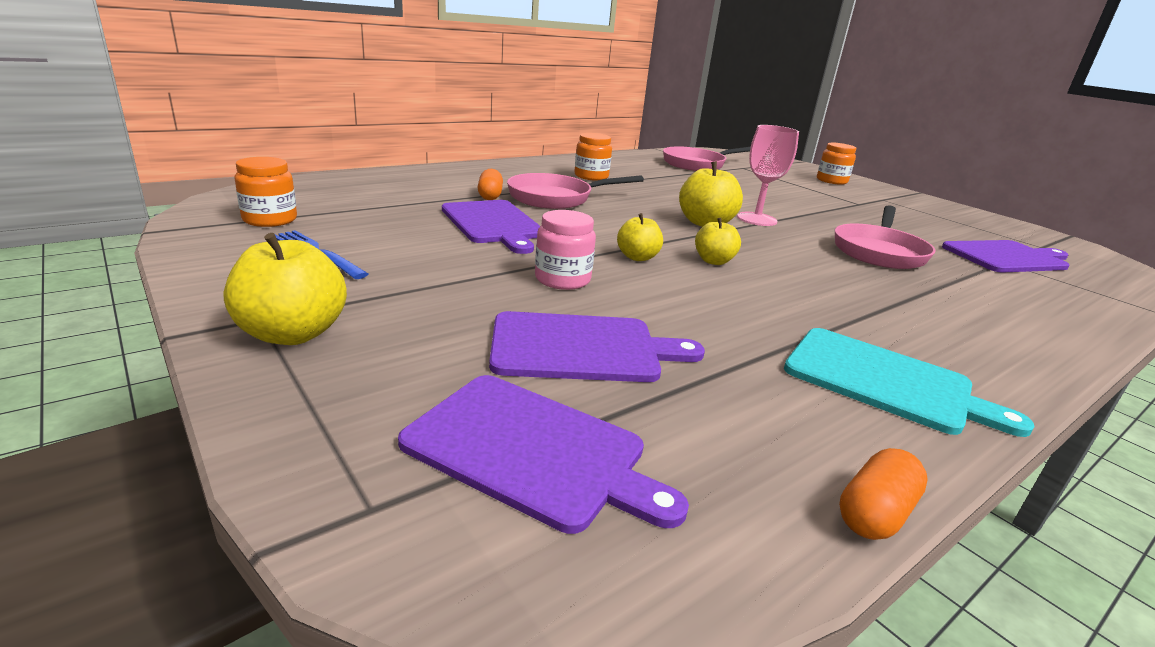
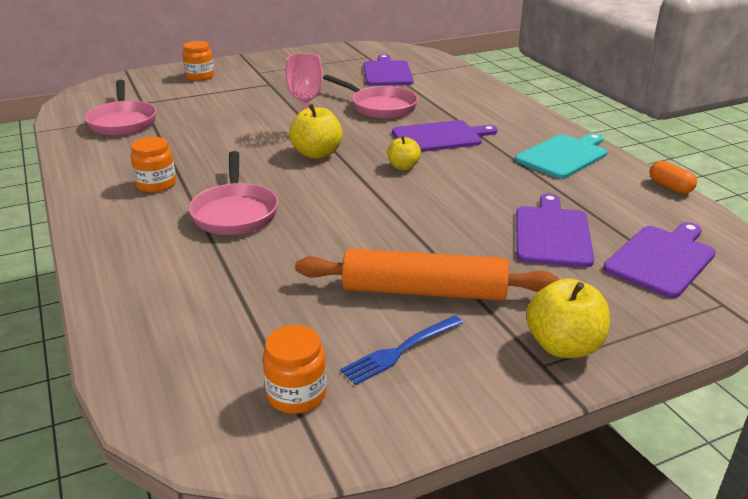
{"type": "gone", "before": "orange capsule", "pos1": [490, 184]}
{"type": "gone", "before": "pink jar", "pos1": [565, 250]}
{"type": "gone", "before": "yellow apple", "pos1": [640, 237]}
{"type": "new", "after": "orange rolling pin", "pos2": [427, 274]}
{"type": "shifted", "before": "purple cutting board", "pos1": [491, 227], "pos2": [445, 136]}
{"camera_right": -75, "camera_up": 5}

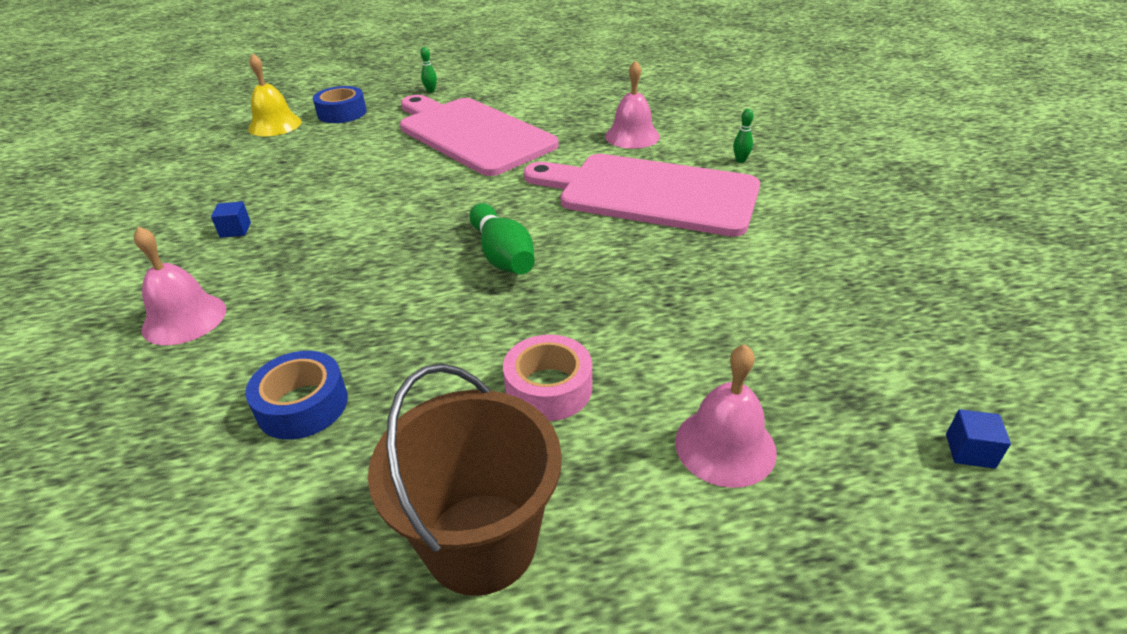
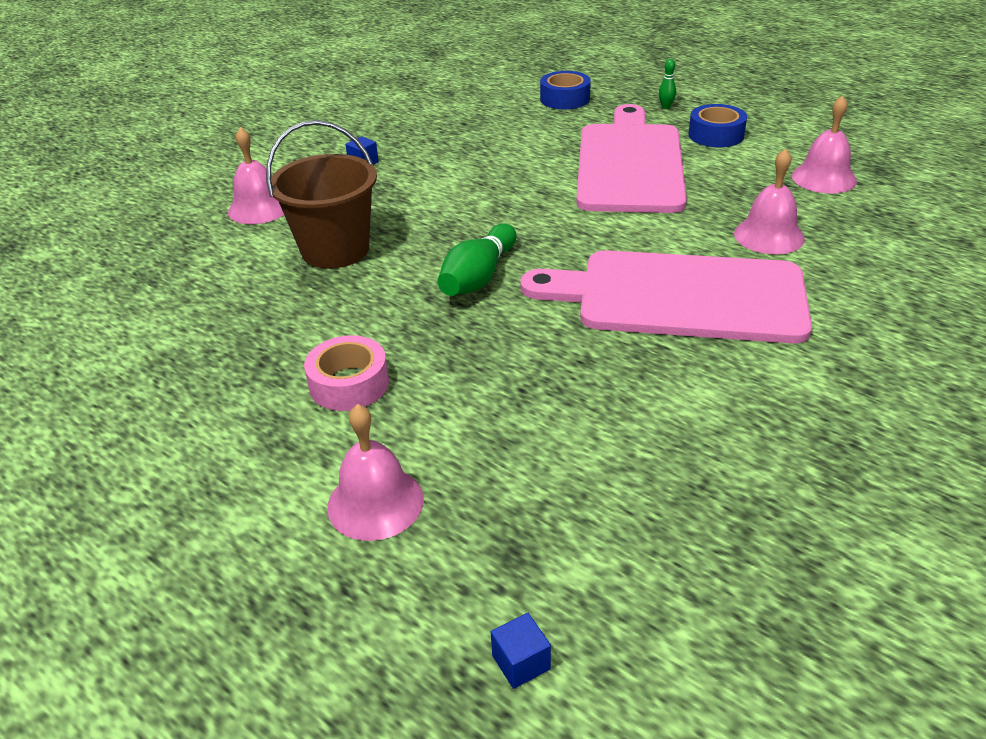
{"type": "gone", "before": "yellow bell", "pos1": [275, 94]}
{"type": "gone", "before": "green bowling pin", "pos1": [743, 136]}
{"type": "new", "after": "pink bell", "pos2": [824, 144]}
{"type": "shifted", "before": "blue tape", "pos1": [296, 395], "pos2": [717, 125]}
{"type": "shifted", "before": "brown bucket", "pos1": [465, 480], "pos2": [321, 194]}
{"type": "rotated", "before": "pink cutting board", "pos1": [642, 195], "pos2": [666, 296], "turn": -60}
{"camera_right": 50, "camera_up": 0}

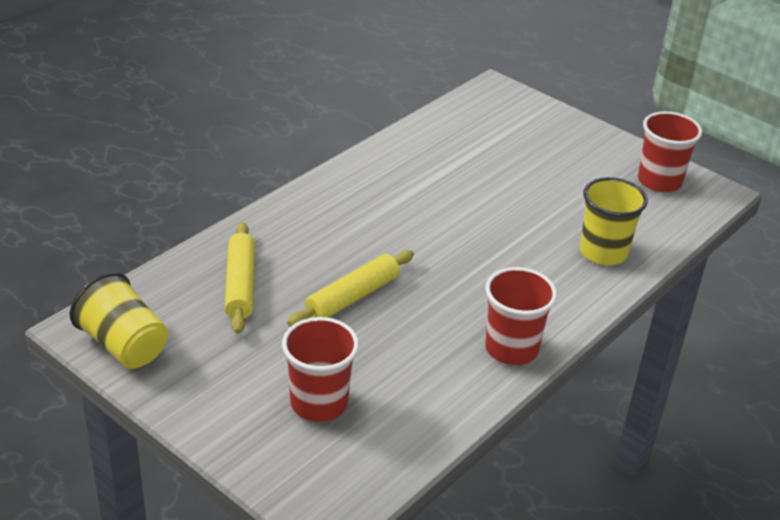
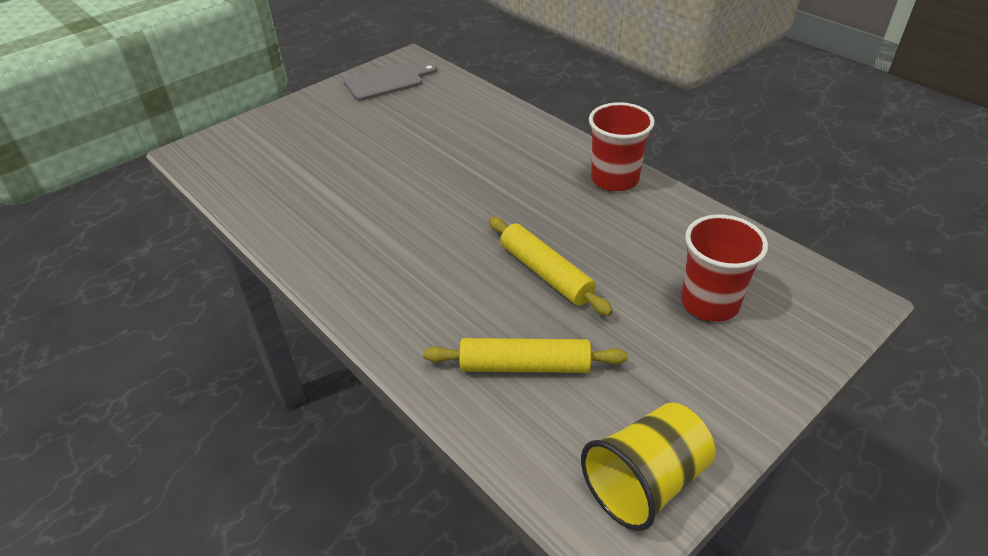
{"type": "gone", "before": "yellow cup", "pos1": [614, 221]}
{"type": "swapped", "before": "red cup", "after": "grey cutting board", "pos1": [670, 151], "pos2": [390, 82]}
{"camera_right": -80, "camera_up": 5}

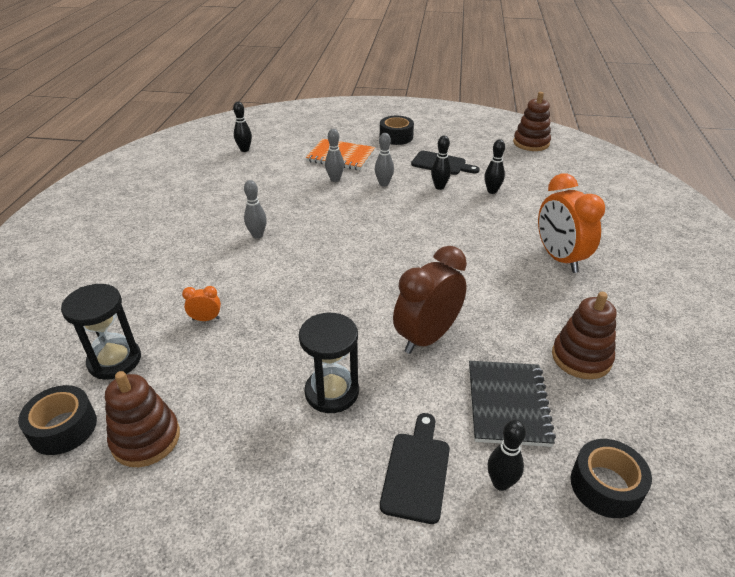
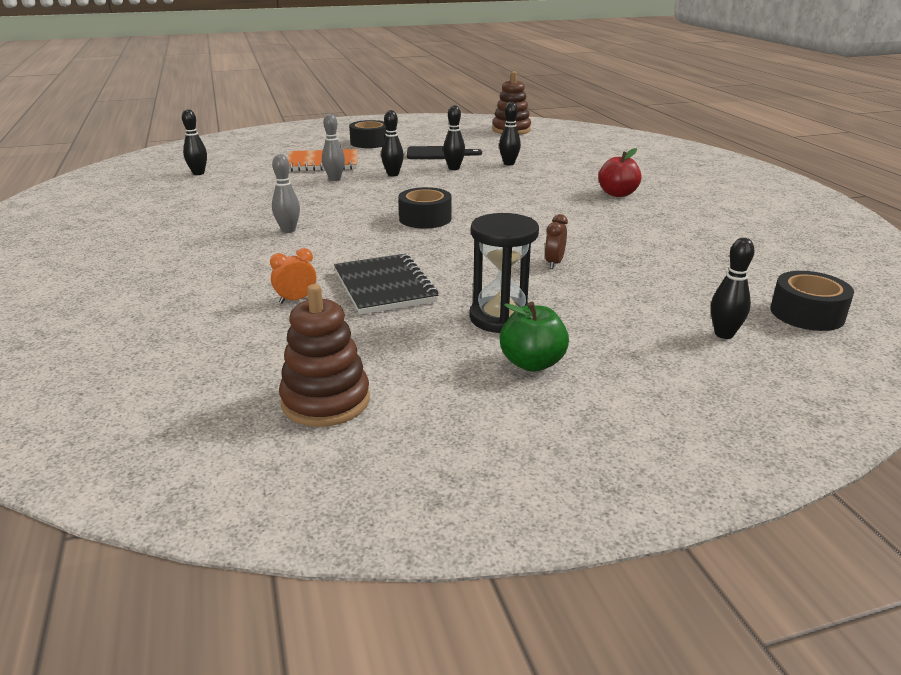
{"type": "gone", "before": "black hourglass", "pos1": [101, 332]}
{"type": "gone", "before": "black cutting board", "pos1": [415, 468]}
{"type": "gone", "before": "brown stacking toy", "pos1": [584, 335]}
{"type": "new", "after": "green apple", "pos2": [534, 337]}
{"type": "shifted", "before": "black tape", "pos1": [57, 420], "pos2": [424, 208]}
{"type": "shifted", "before": "black notebook", "pos1": [512, 404], "pos2": [386, 284]}
{"type": "swapped", "before": "orange clock", "after": "red apple", "pos1": [571, 223], "pos2": [620, 172]}
{"type": "repainted", "before": "grey bowling pin", "after": "black bowling pin", "pos1": [384, 160], "pos2": [392, 143]}
{"type": "scaled", "before": "brown clock", "pos1": [430, 300], "pos2": [556, 241], "scale": 0.43}
{"camera_right": -25, "camera_up": -10}

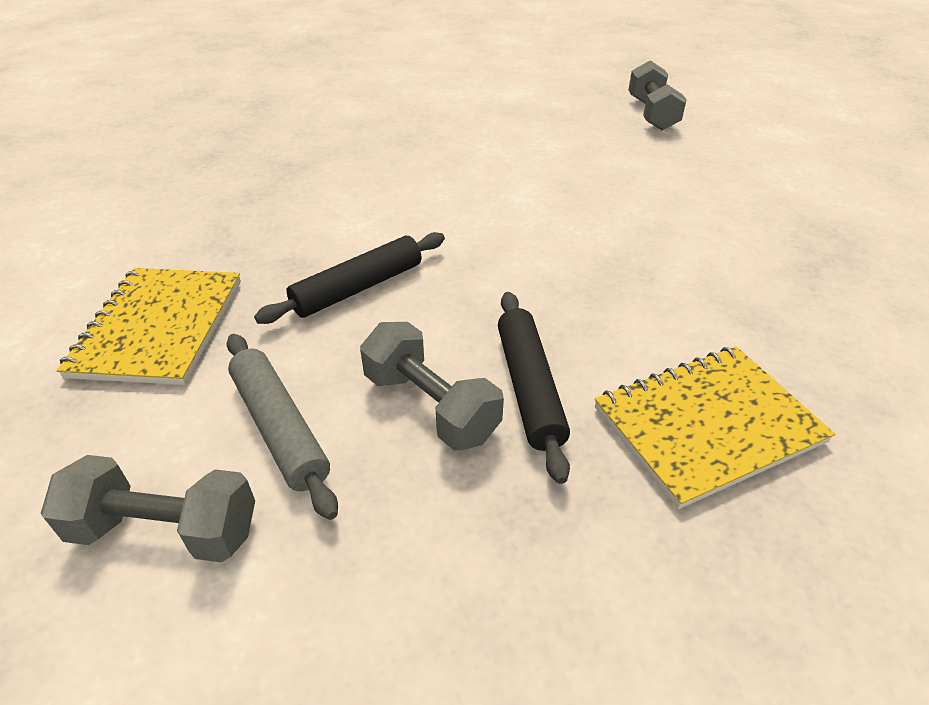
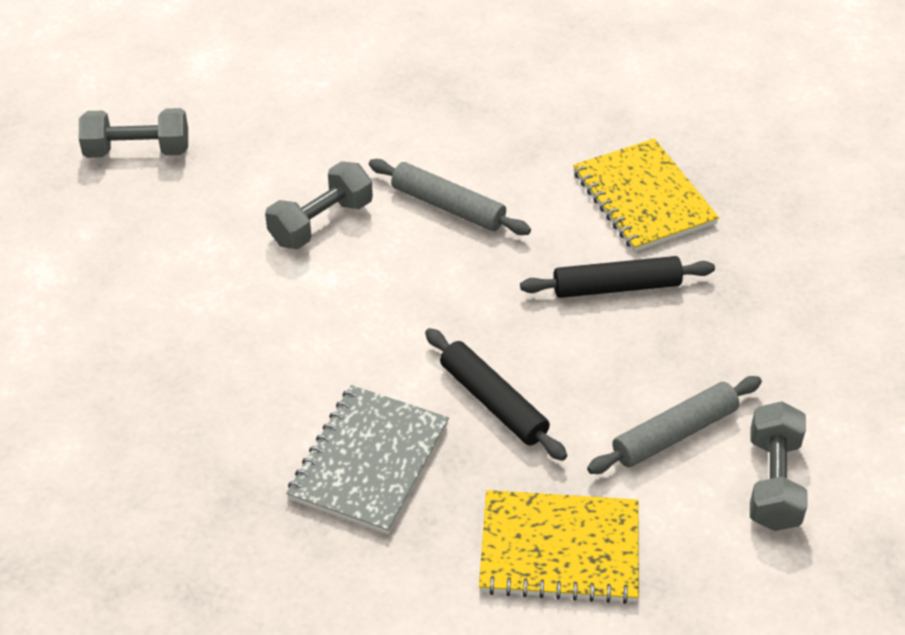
{"type": "new", "after": "grey notebook", "pos2": [367, 459]}
{"type": "new", "after": "grey rolling pin", "pos2": [450, 197]}
{"type": "shifted", "before": "grey dumbbell", "pos1": [432, 386], "pos2": [319, 205]}
{"camera_right": -90, "camera_up": 5}

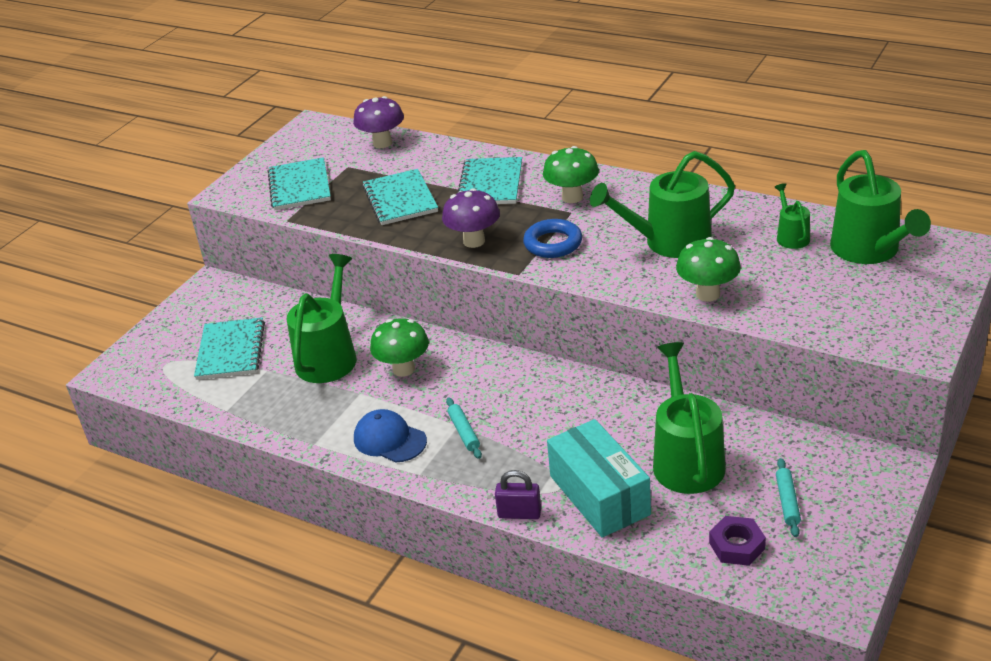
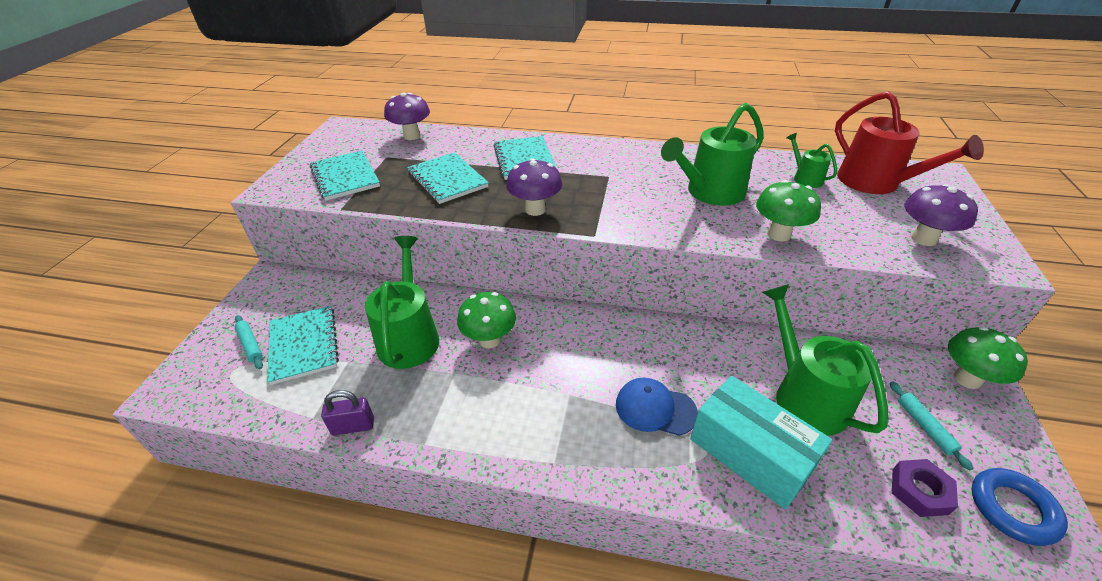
{"type": "new", "after": "purple mushroom", "pos2": [941, 215]}
{"type": "shifted", "before": "blue cap", "pos1": [390, 436], "pos2": [657, 407]}
{"type": "shifted", "before": "turquoise rolling pin", "pos1": [464, 428], "pos2": [249, 342]}
{"type": "shifted", "before": "purple padlock", "pos1": [518, 494], "pos2": [347, 412]}
{"type": "shifted", "before": "blue ring", "pos1": [552, 238], "pos2": [1020, 507]}
{"type": "shifted", "before": "green mushroom", "pos1": [571, 174], "pos2": [988, 358]}
{"type": "repainted", "before": "green watering can", "after": "red watering can", "pos1": [880, 207], "pos2": [909, 142]}
{"camera_right": -20, "camera_up": 5}

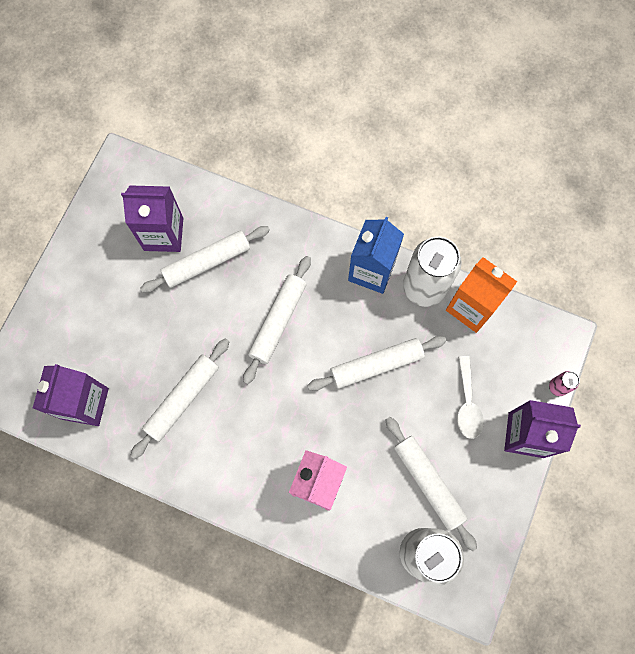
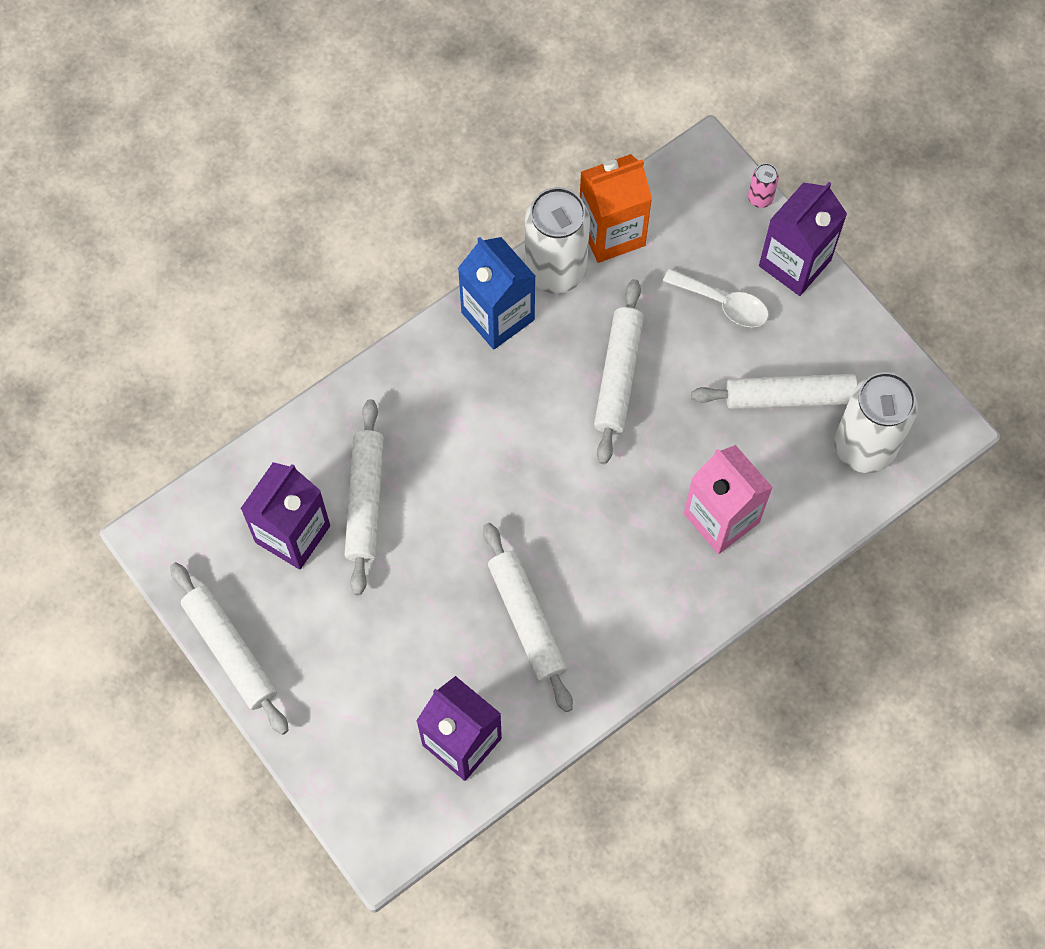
{"type": "shifted", "before": "white rolling pin", "pos1": [277, 320], "pos2": [229, 648]}
{"camera_right": -60, "camera_up": -5}

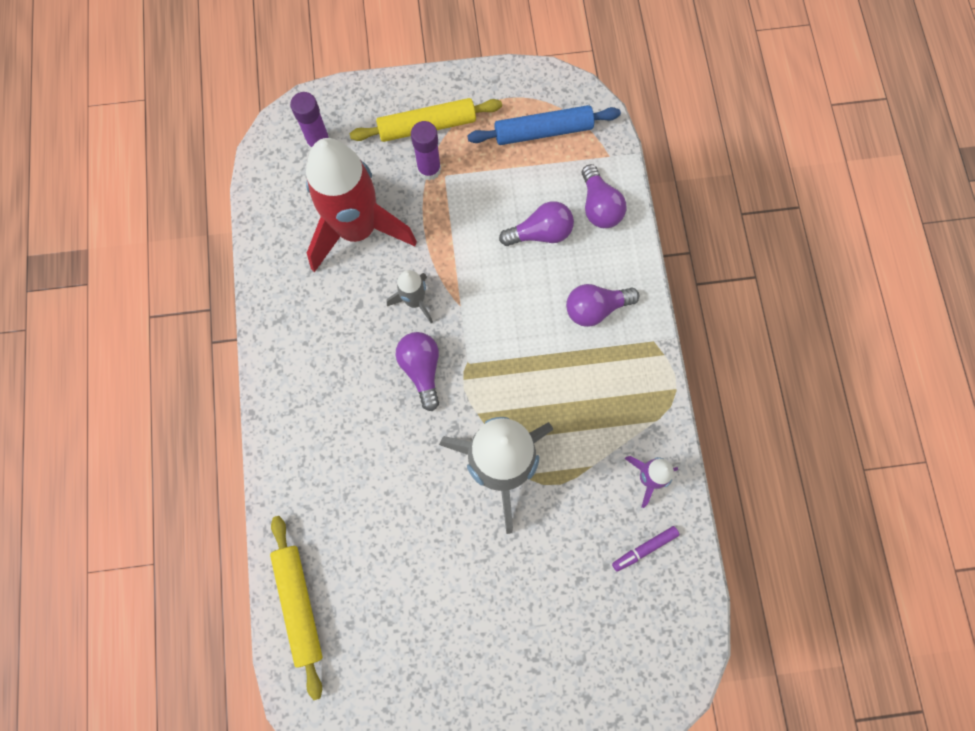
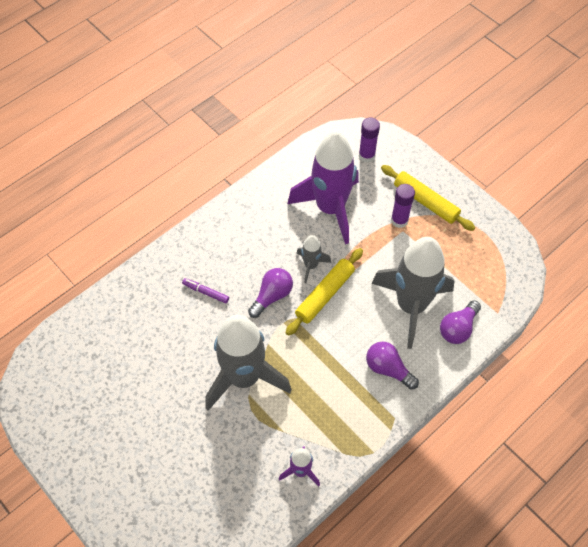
{"type": "gone", "before": "blue rolling pin", "pos1": [544, 125]}
{"type": "shifted", "before": "yellow rolling pin", "pos1": [296, 608], "pos2": [324, 292]}
{"type": "shifted", "before": "purple marker", "pos1": [646, 549], "pos2": [205, 290]}
{"type": "swapped", "before": "purple light bulb", "after": "grey rocket", "pos1": [536, 223], "pos2": [412, 293]}
{"type": "repainted", "before": "red rocket", "after": "purple rocket", "pos1": [361, 205], "pos2": [323, 188]}
{"camera_right": 55, "camera_up": -15}

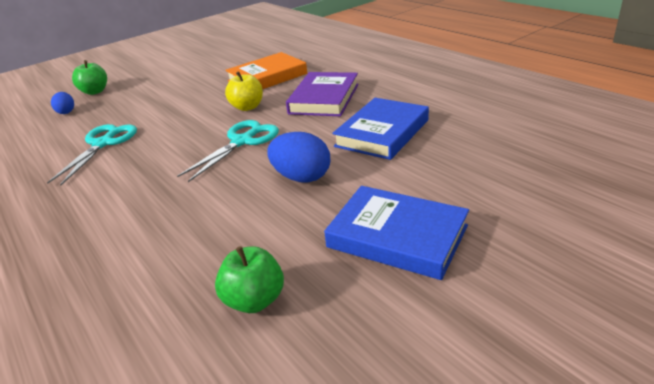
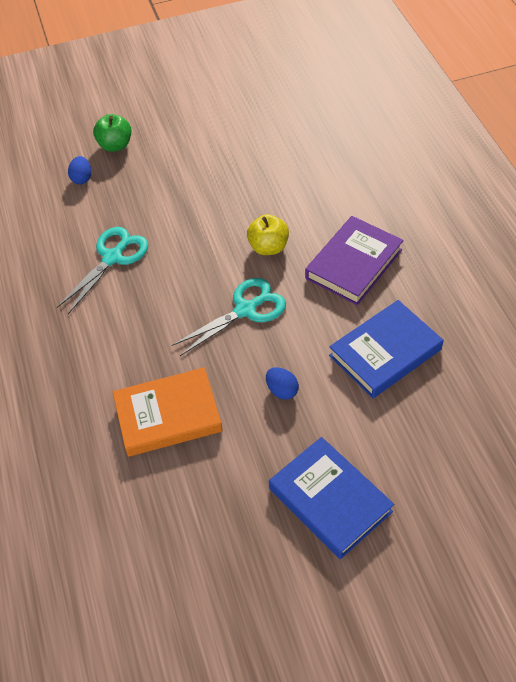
{"type": "gone", "before": "green apple", "pos1": [249, 279]}
{"type": "shifted", "before": "orange book", "pos1": [266, 70], "pos2": [168, 412]}
{"type": "scaled", "before": "blue egg", "pos1": [298, 157], "pos2": [282, 383], "scale": 0.59}
{"camera_right": 20, "camera_up": 20}

